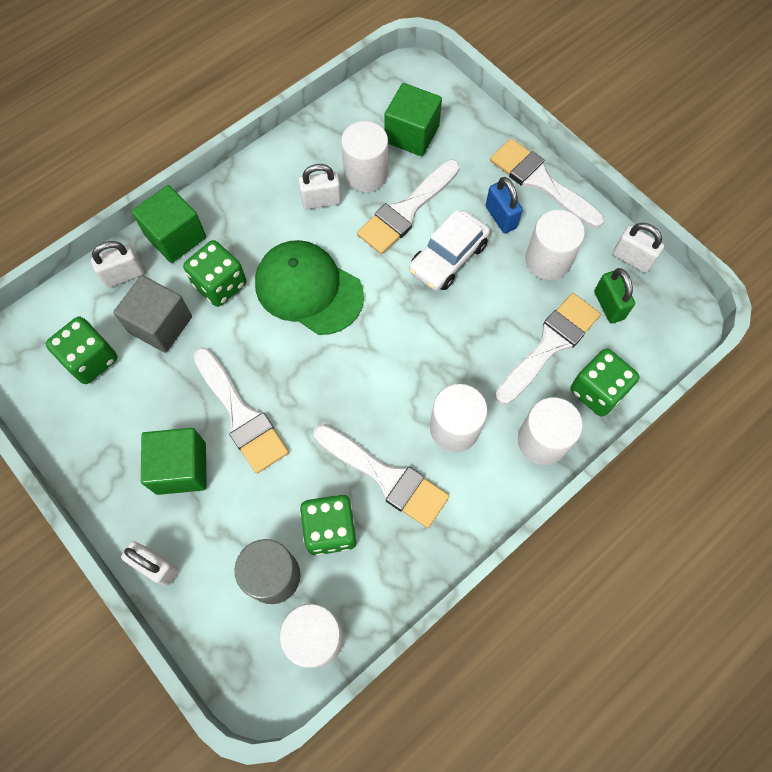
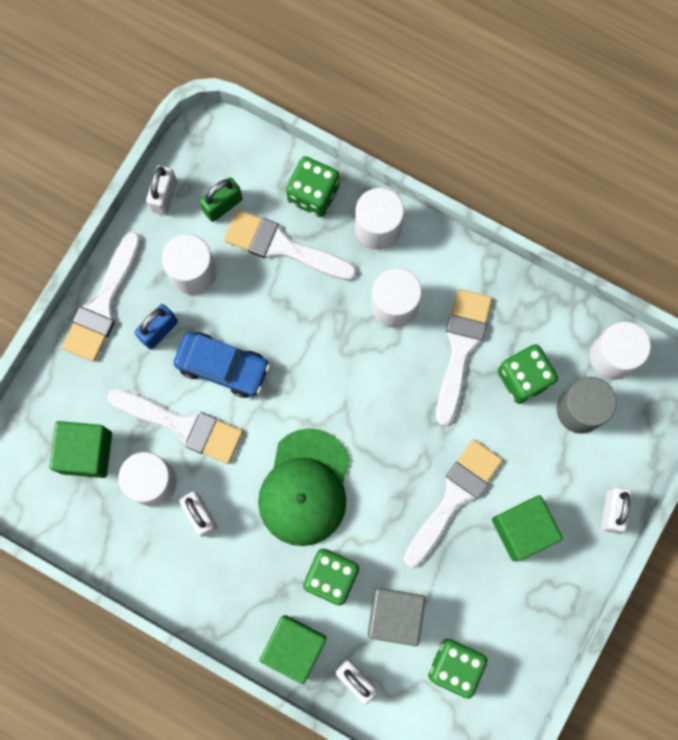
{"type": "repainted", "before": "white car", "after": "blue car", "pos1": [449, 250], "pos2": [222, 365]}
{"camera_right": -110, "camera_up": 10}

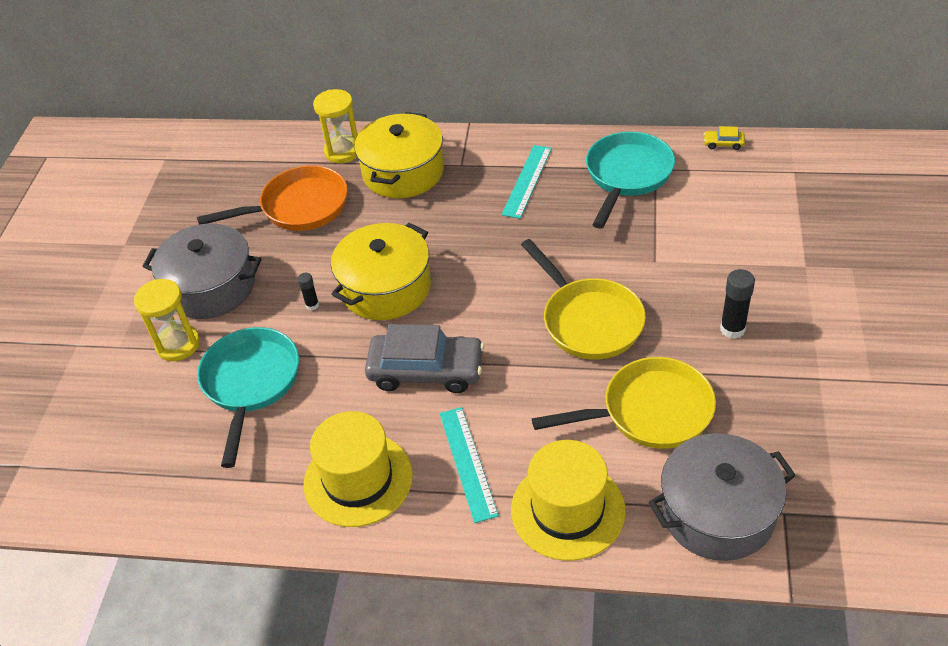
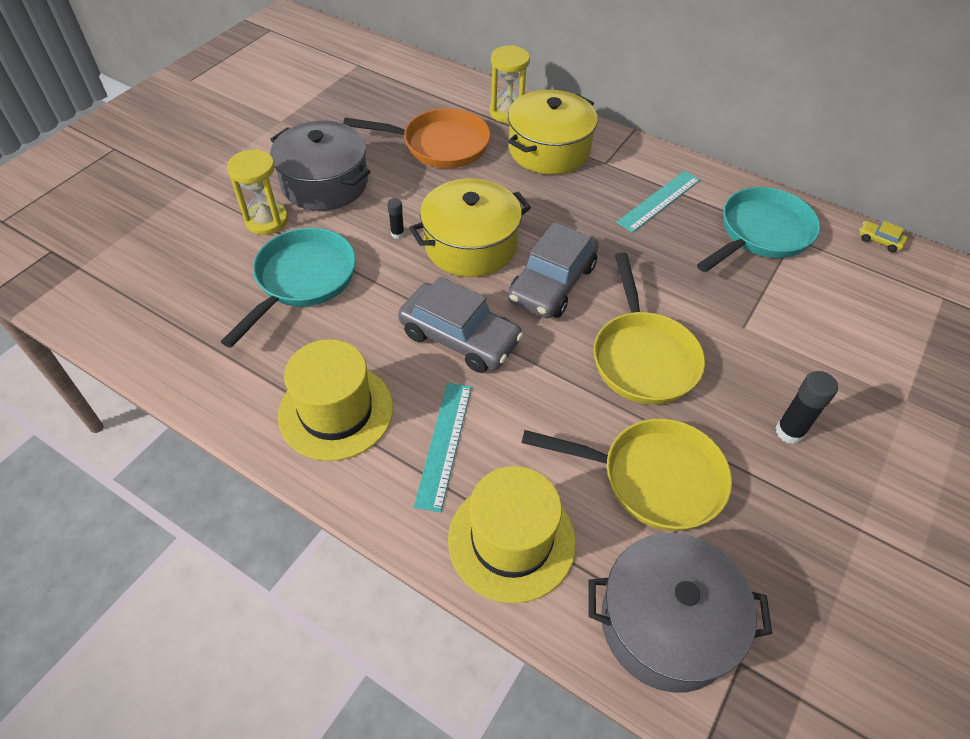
{"type": "new", "after": "grey car", "pos2": [553, 270]}
{"camera_right": 20, "camera_up": 5}

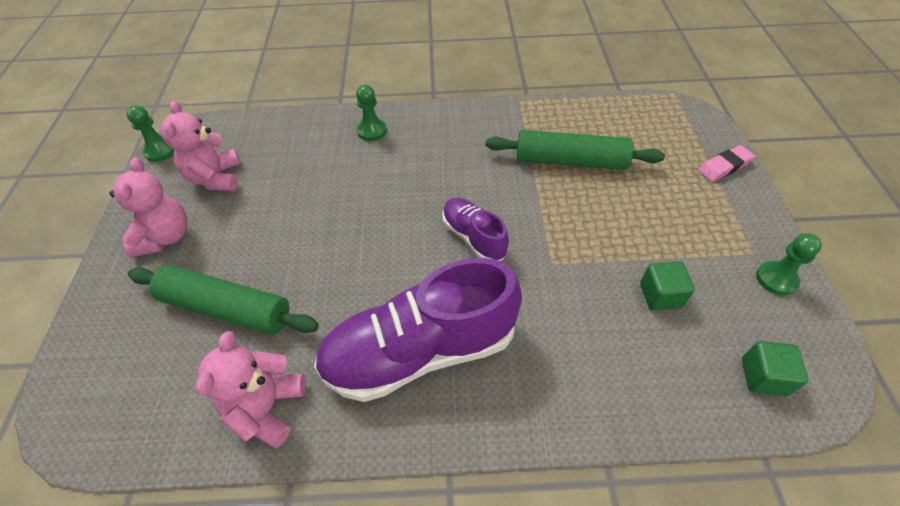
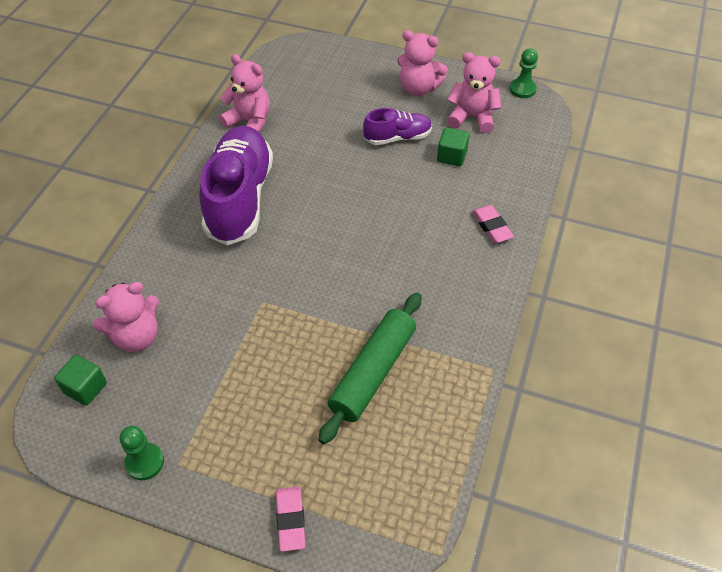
{"type": "gone", "before": "green rolling pin", "pos1": [223, 300]}
{"type": "new", "after": "pink teddy bear", "pos2": [126, 317]}
{"type": "shifted", "before": "purple shoe", "pos1": [475, 229], "pos2": [397, 126]}
{"type": "shifted", "before": "green cube", "pos1": [667, 286], "pos2": [453, 146]}
{"type": "swapped", "before": "green pawn", "after": "pink eraser", "pos1": [371, 113], "pos2": [493, 224]}
{"camera_right": 110, "camera_up": 0}

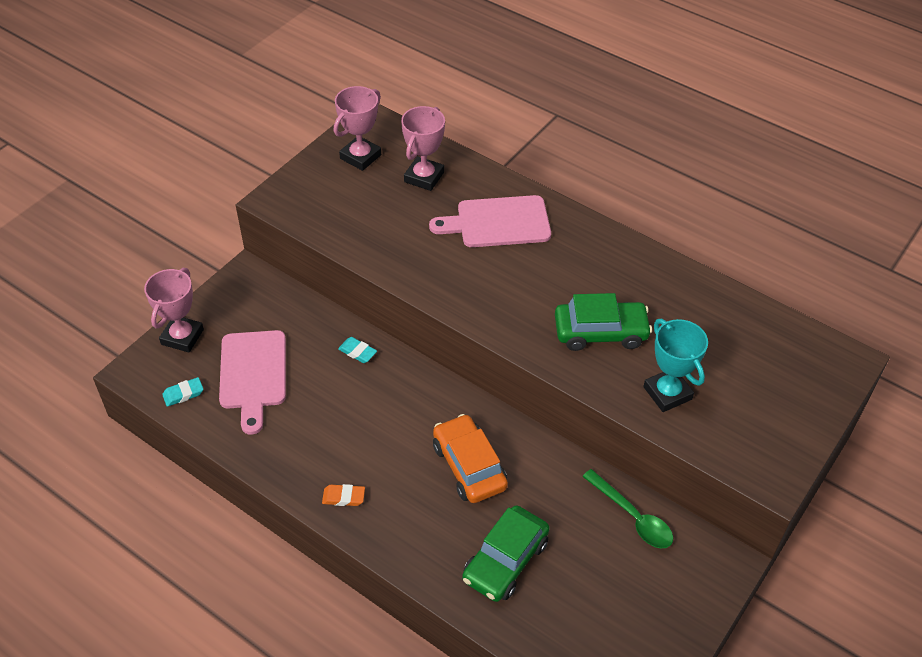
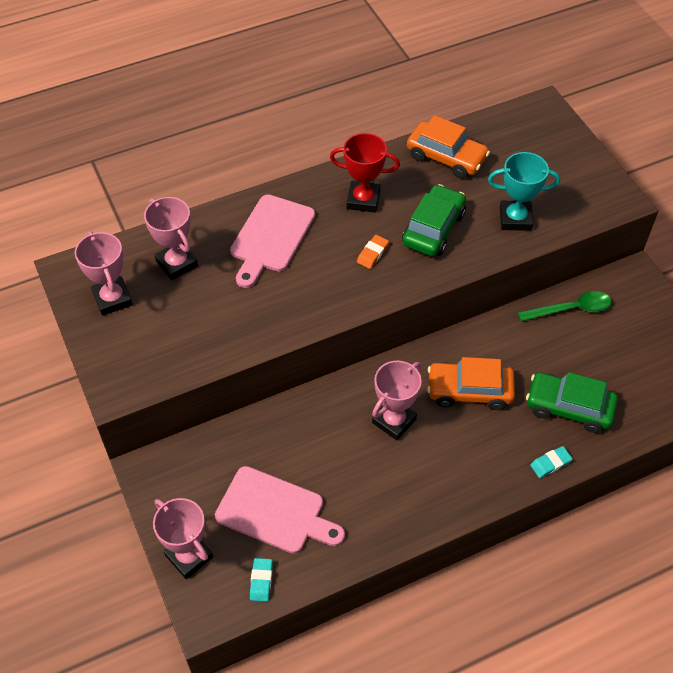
{"type": "new", "after": "red trophy", "pos2": [365, 173]}
{"type": "new", "after": "pink trophy", "pos2": [397, 400]}
{"type": "new", "after": "orange car", "pos2": [448, 147]}
{"type": "shifted", "before": "orange eraser", "pos1": [343, 495], "pos2": [373, 252]}
{"type": "shifted", "before": "turquoise eraser", "pos1": [357, 350], "pos2": [551, 462]}
{"type": "rotated", "before": "green car", "pos1": [506, 553], "pos2": [572, 402], "turn": 135}
{"camera_right": -60, "camera_up": 5}

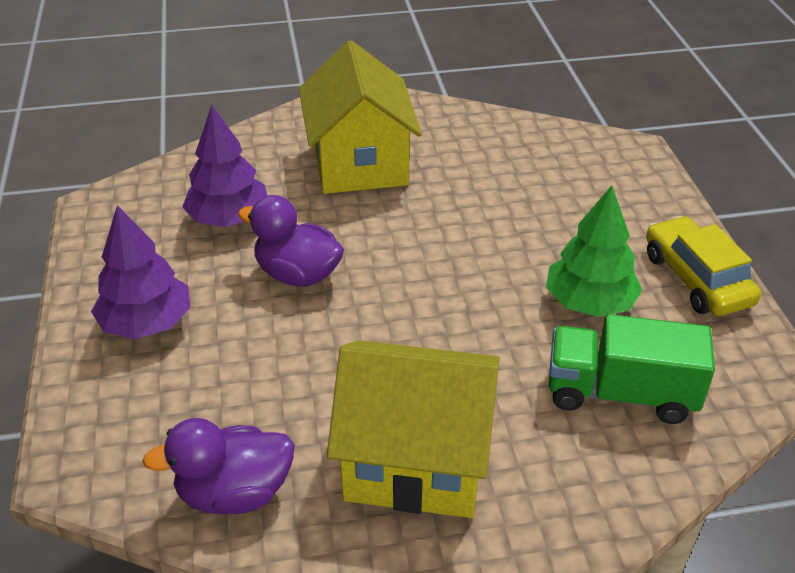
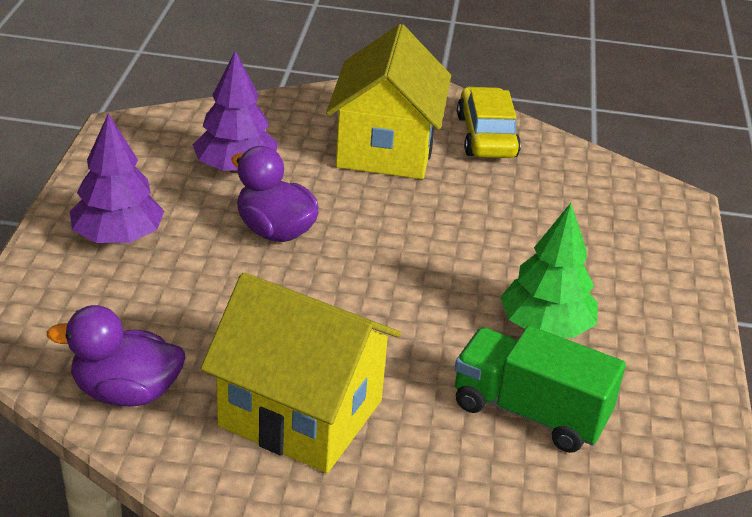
{"type": "shifted", "before": "yellow car", "pos1": [703, 266], "pos2": [489, 122]}
{"camera_right": 15, "camera_up": -5}

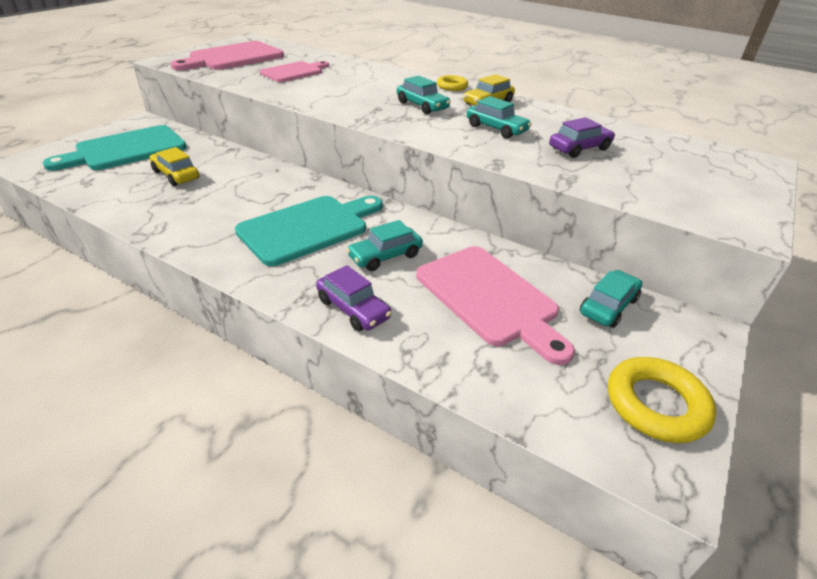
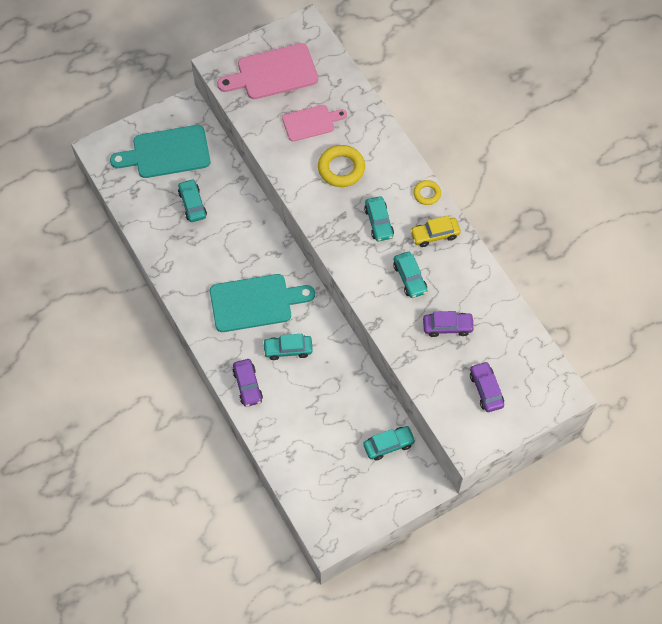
{"type": "gone", "before": "pink cutting board", "pos1": [495, 305]}
{"type": "new", "after": "purple car", "pos2": [487, 386]}
{"type": "shifted", "before": "yellow ring", "pos1": [662, 400], "pos2": [341, 166]}
{"type": "repainted", "before": "yellow car", "after": "turquoise car", "pos1": [174, 166], "pos2": [192, 200]}
{"camera_right": 30, "camera_up": 25}

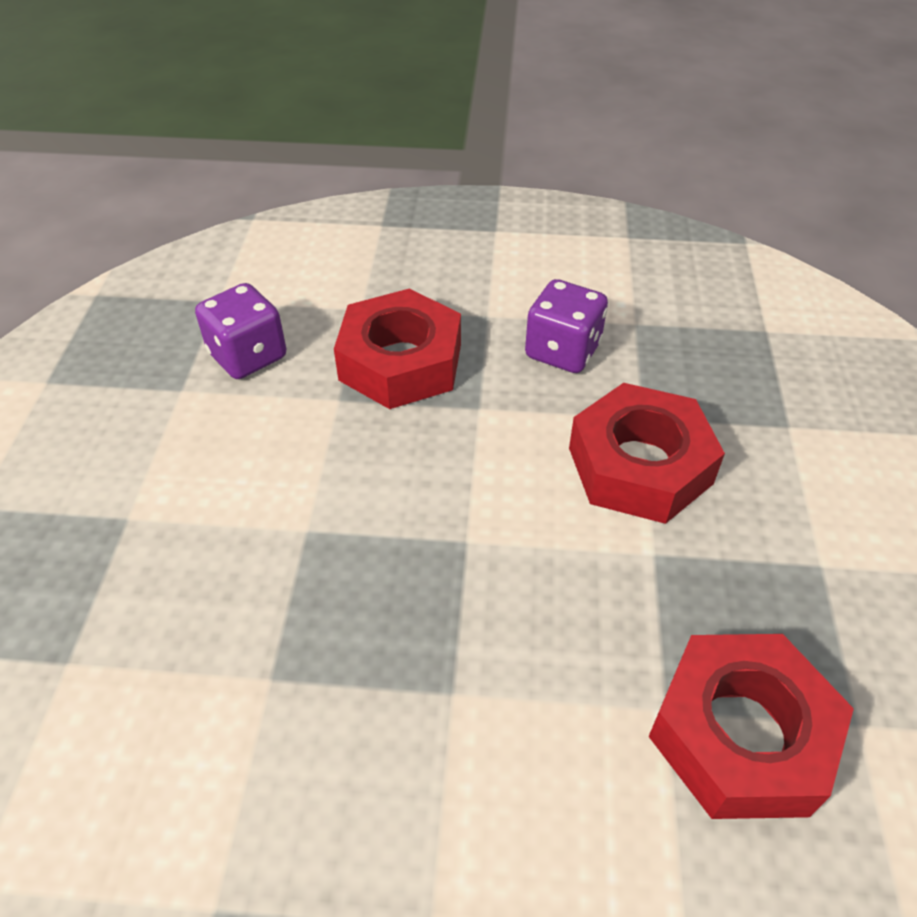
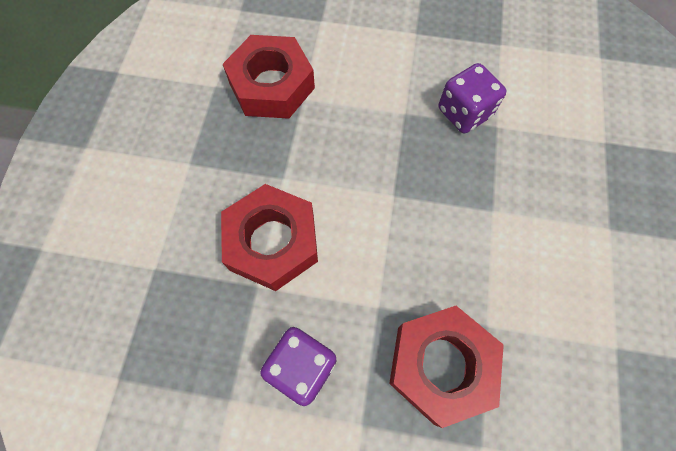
{"type": "shifted", "before": "purple dice", "pos1": [240, 331], "pos2": [473, 98]}
{"camera_right": -175, "camera_up": 20}

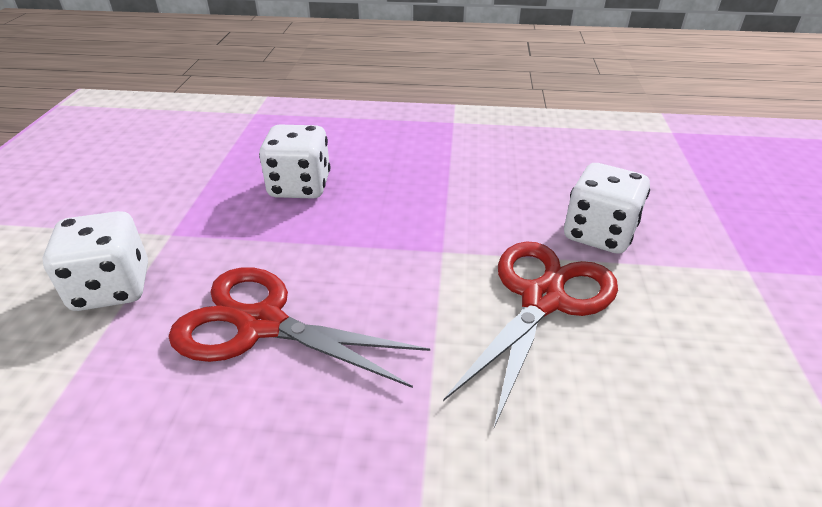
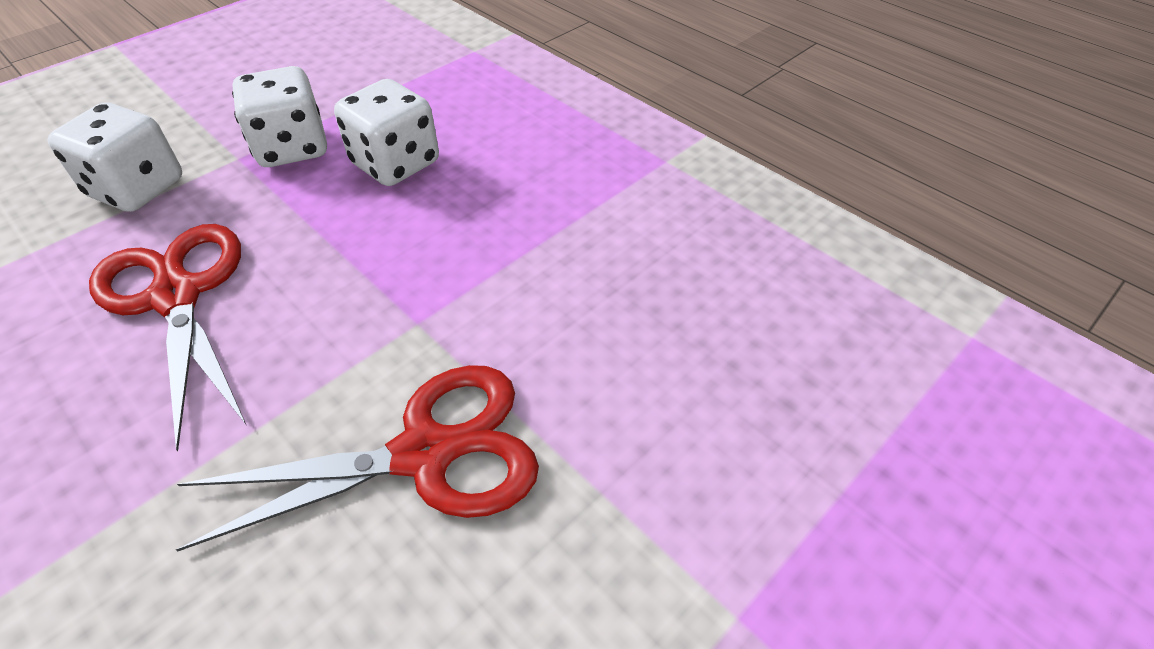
{"type": "shifted", "before": "white dice", "pos1": [607, 208], "pos2": [279, 116]}
{"camera_right": 40, "camera_up": 10}

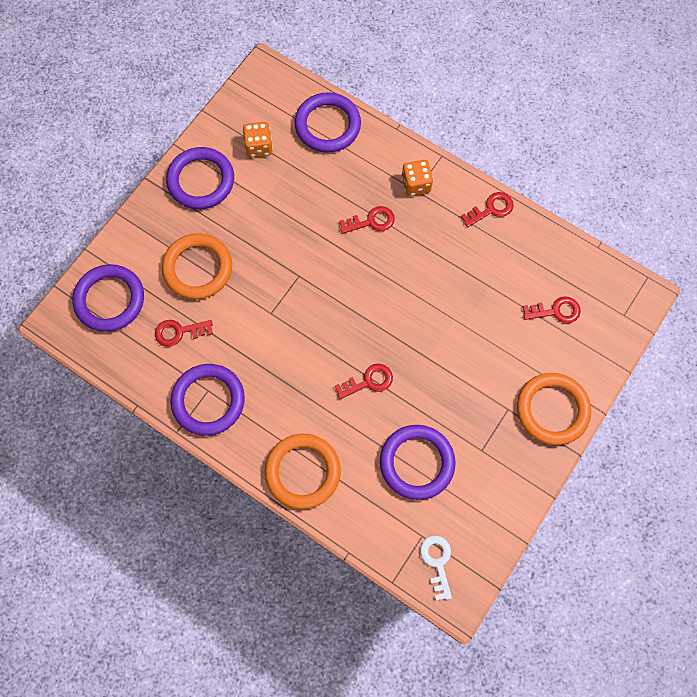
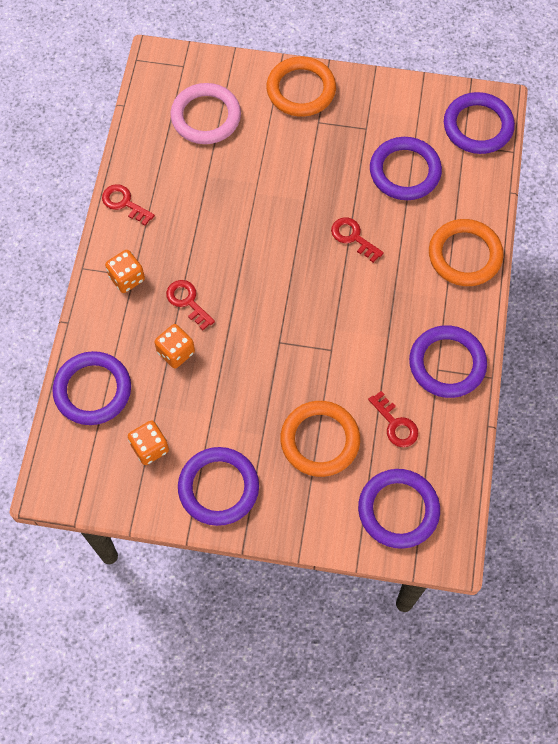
{"type": "new", "after": "orange dice", "pos2": [175, 346]}
{"type": "swapped", "before": "white key", "after": "purple ring", "pos1": [436, 568], "pos2": [479, 123]}
{"type": "swapped", "before": "red key", "after": "pink ring", "pos1": [552, 309], "pos2": [205, 113]}
{"camera_right": -115, "camera_up": -5}

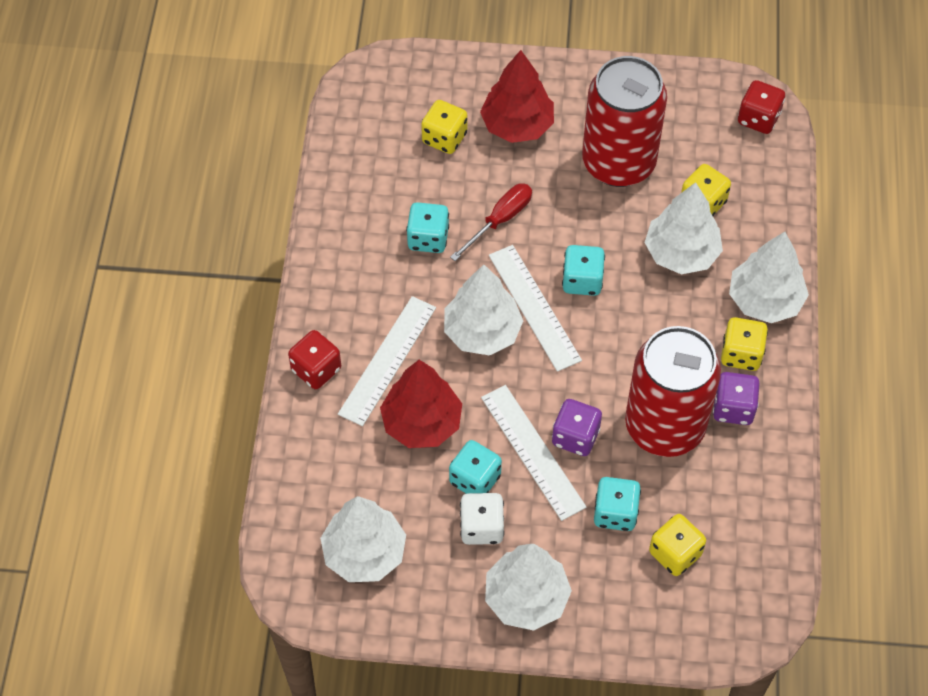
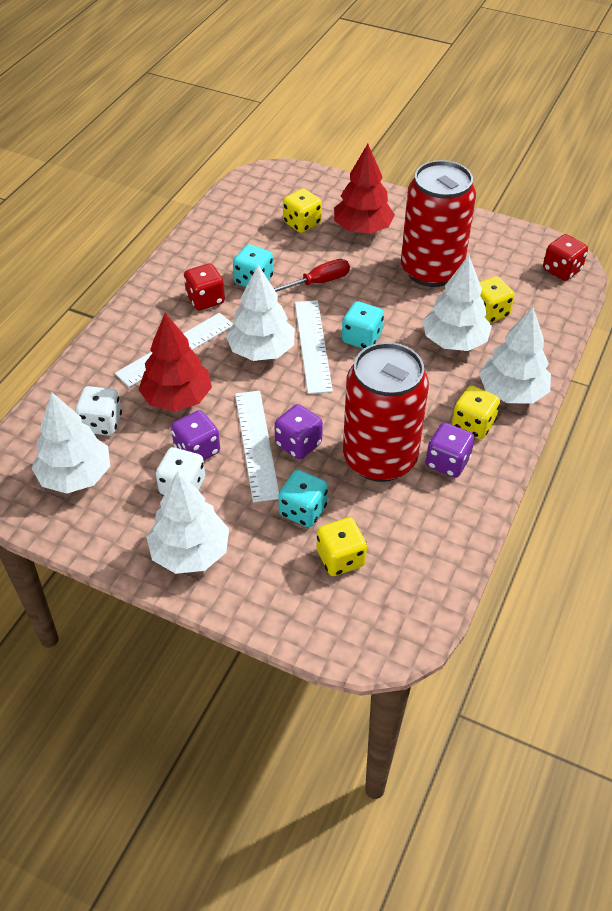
{"type": "new", "after": "white dice", "pos2": [98, 411]}
{"type": "shifted", "before": "red dice", "pos1": [314, 359], "pos2": [204, 286]}
{"type": "repainted", "before": "turquoise dice", "after": "purple dice", "pos1": [475, 467], "pos2": [195, 435]}
{"camera_right": 20, "camera_up": -10}

